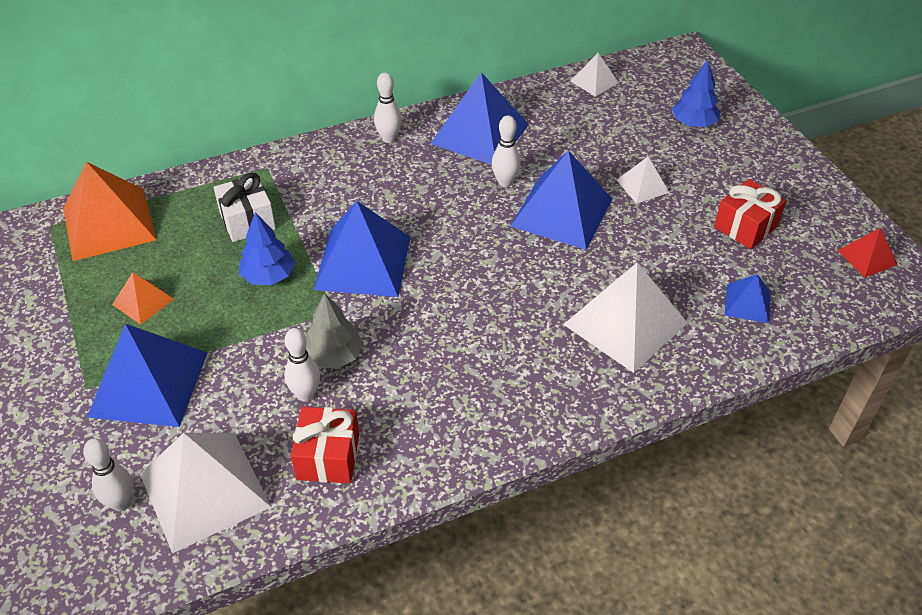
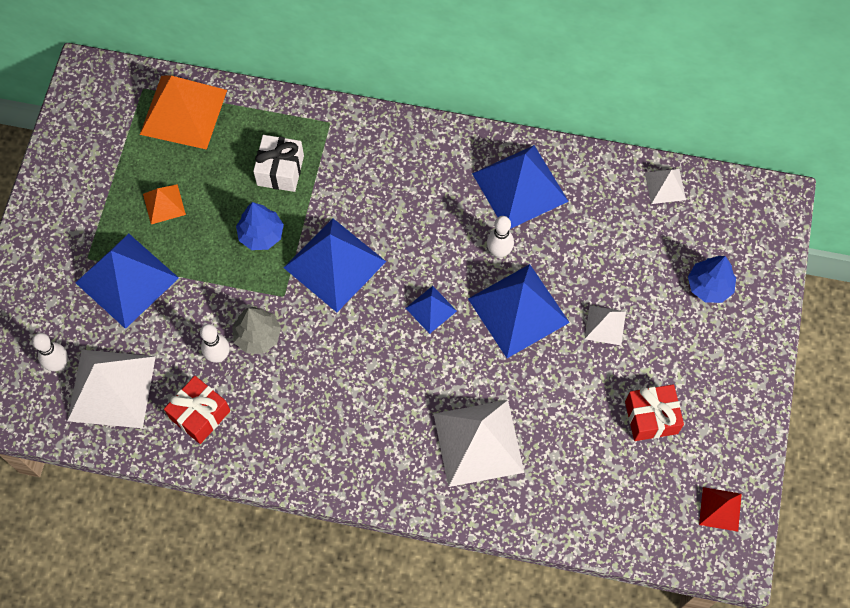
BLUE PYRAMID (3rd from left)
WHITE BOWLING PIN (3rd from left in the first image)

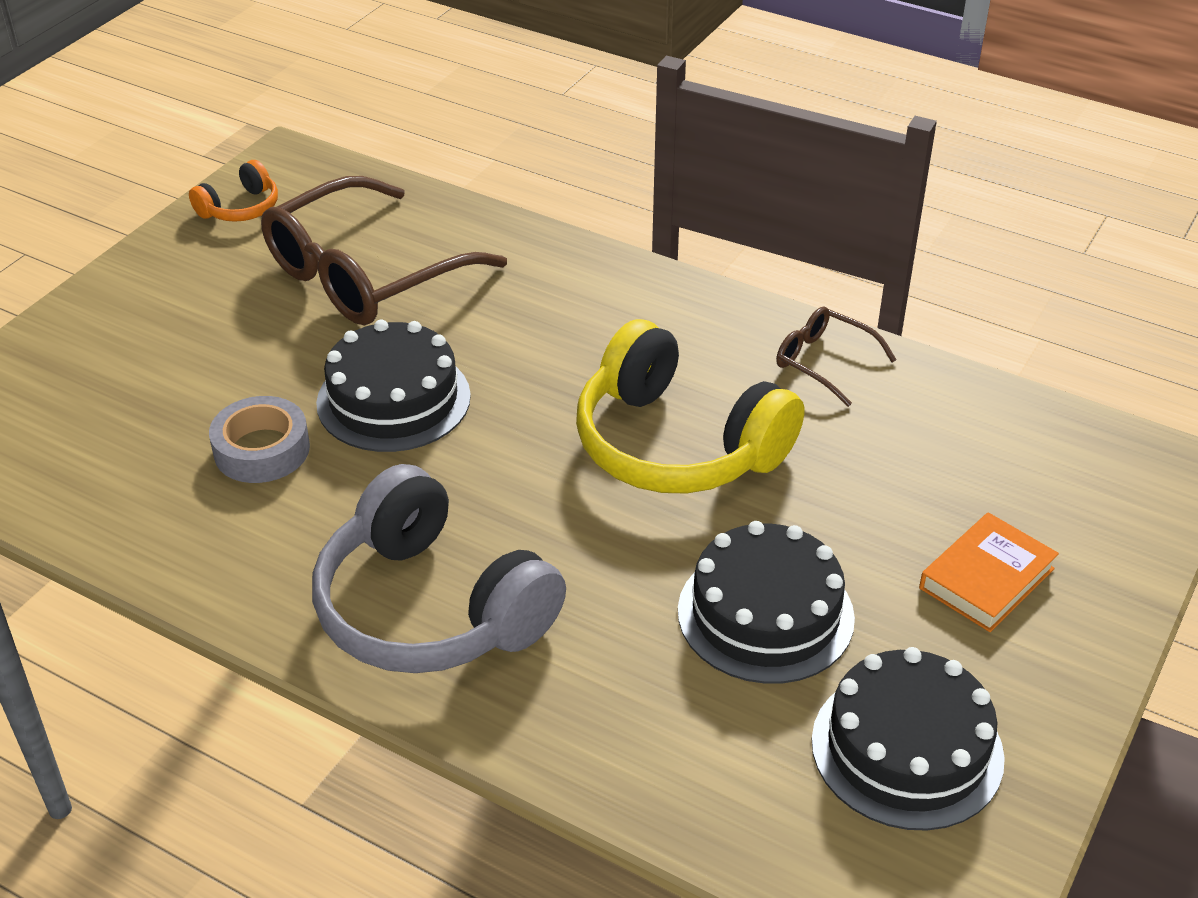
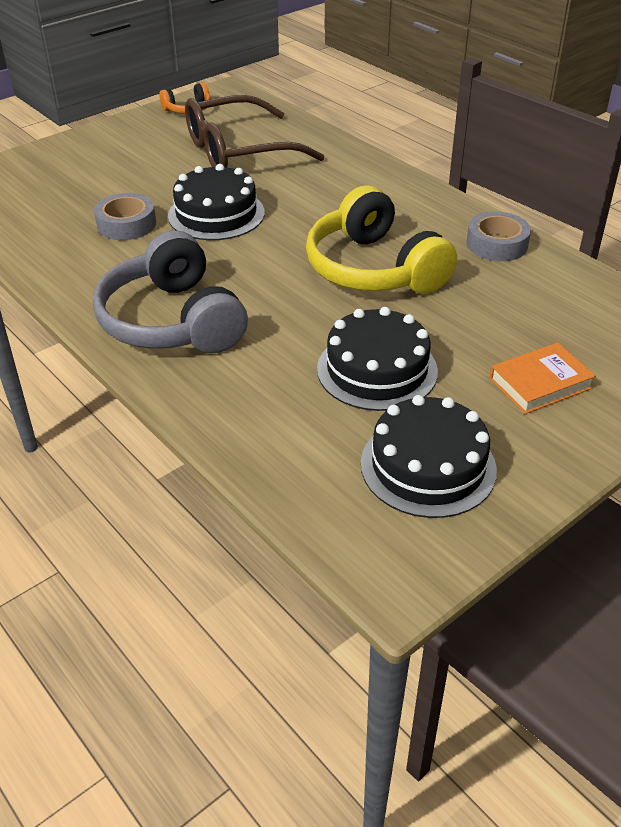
GREY TAPE (2nd from left)

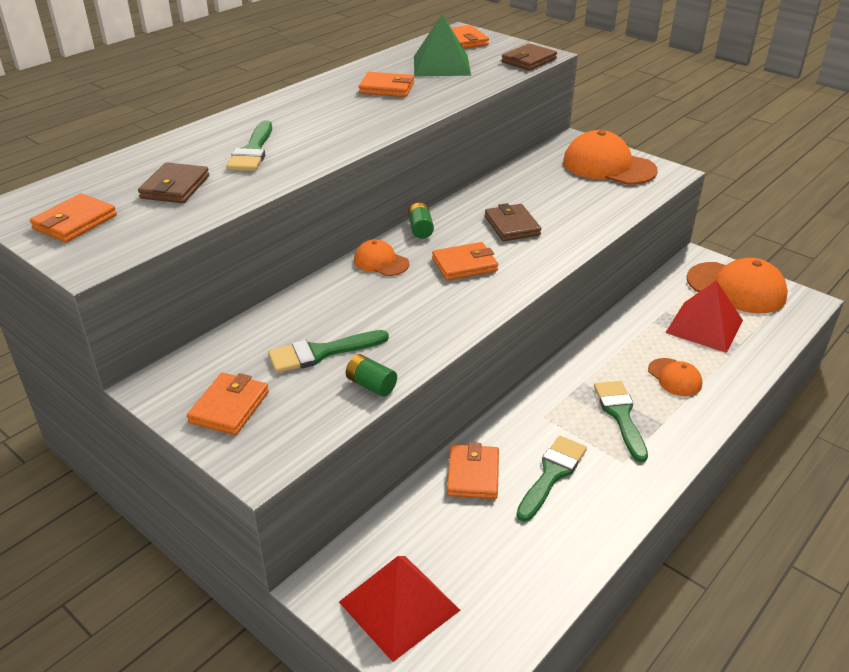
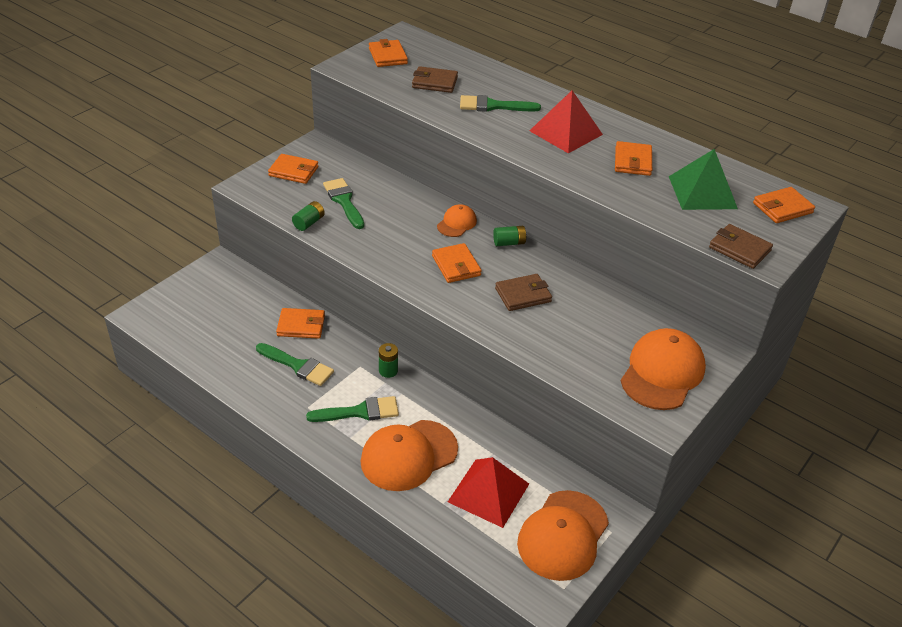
ORANGE CAP (1st from left)
ORANGE WALLET (3rd from left)
GREEN BATTERY (2nd from left)
RED PYRAMID (2nd from left)

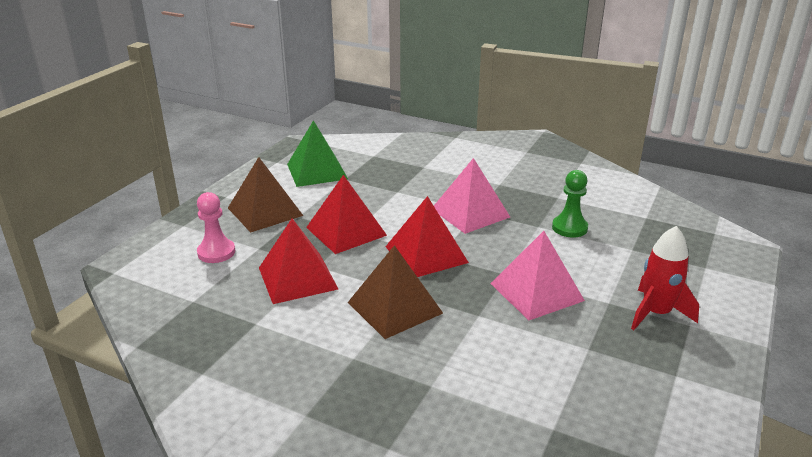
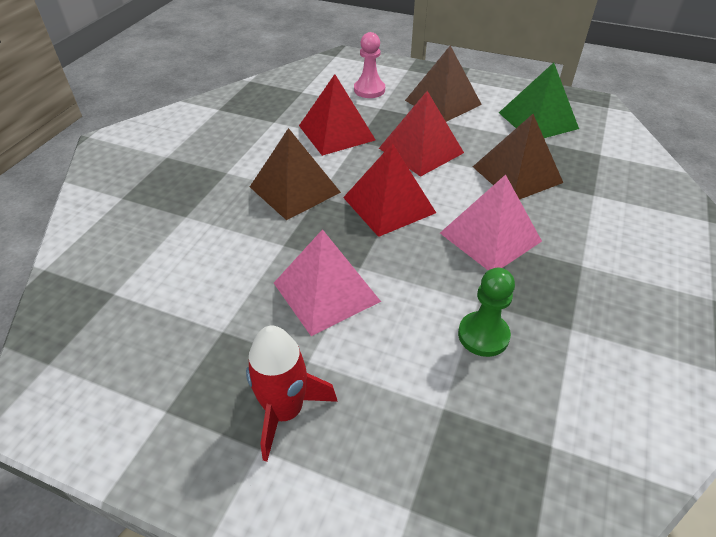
BROWN PYRAMID (3rd from left)

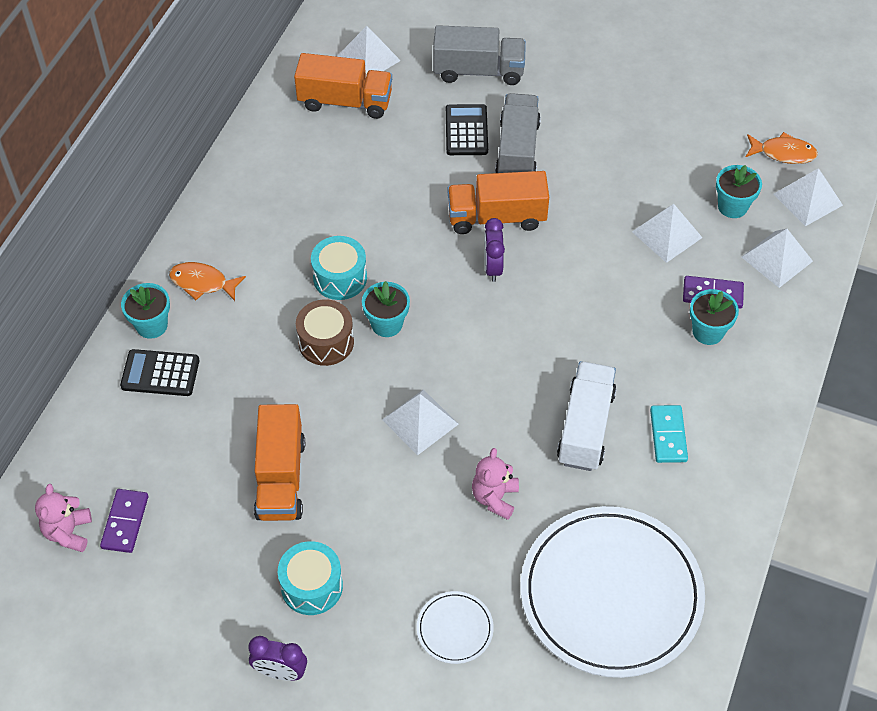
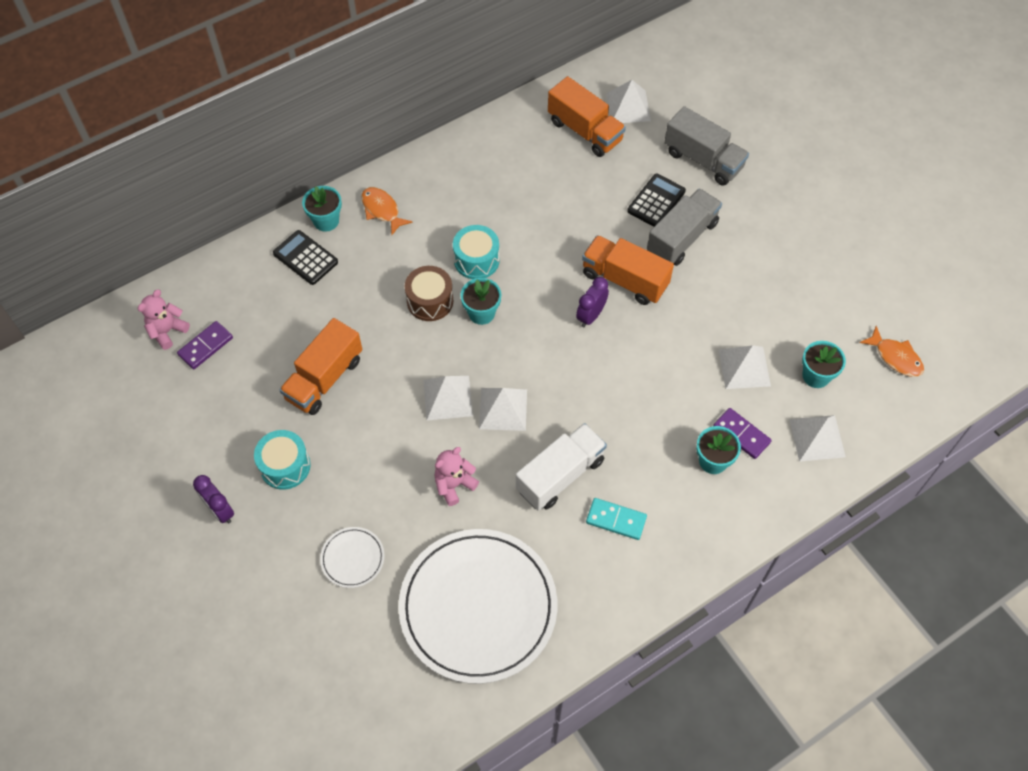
WHITE PYRAMID (2nd from left)
TURQUOISE DOMINO

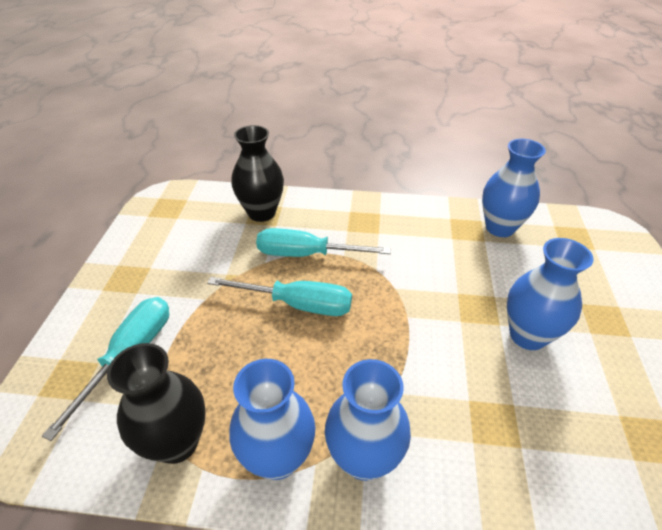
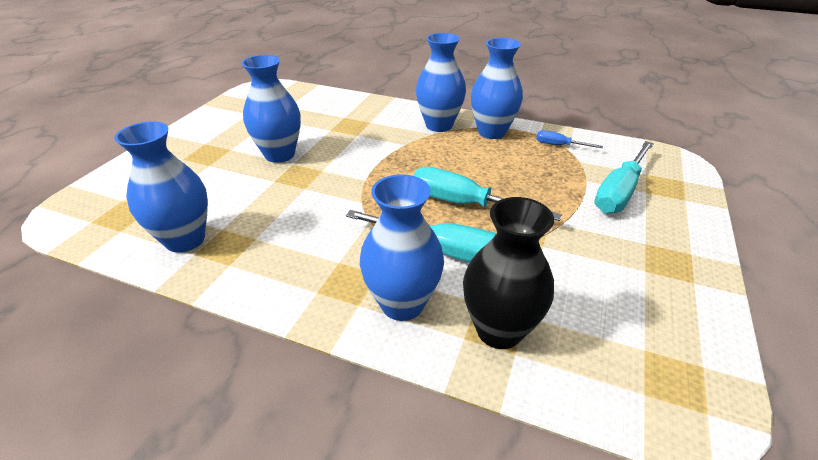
BLUE VASE (3rd from left)
BLUE SCREWDRIVER

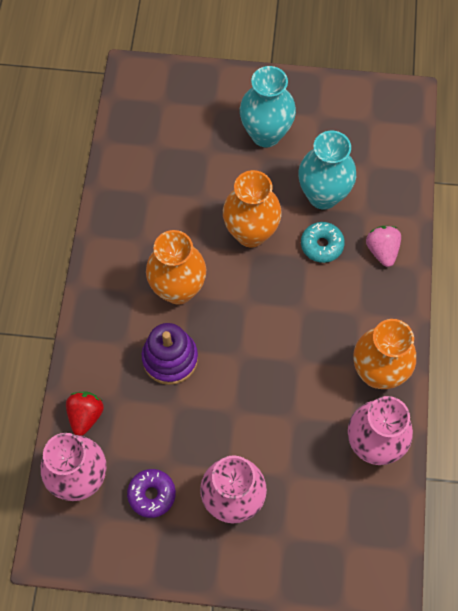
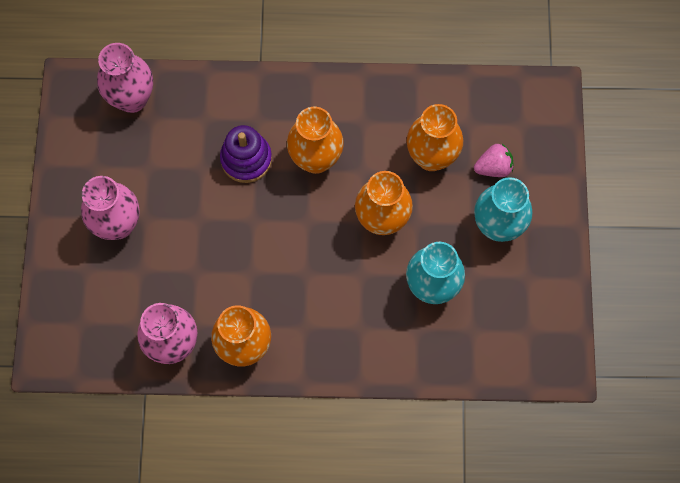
ORANGE VASE (4th from left)
PINK STRAWBERRY
RED STRAWBERRY
PURPLE DONUT
TURQUOISE DONUT

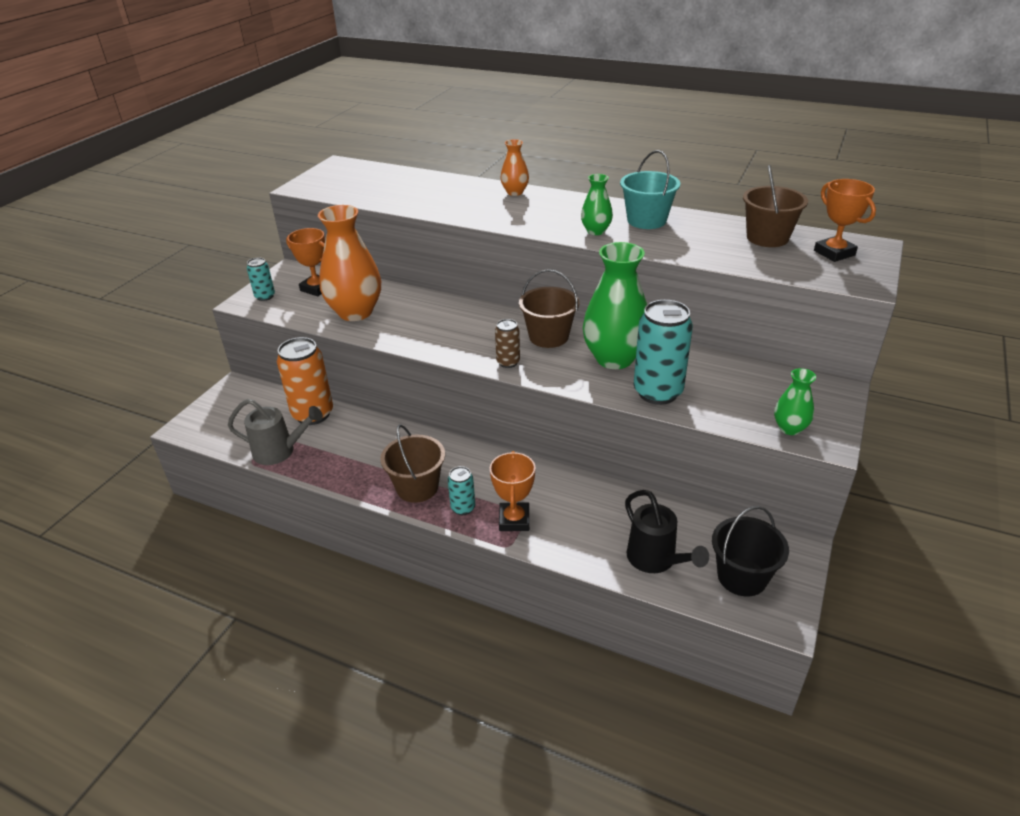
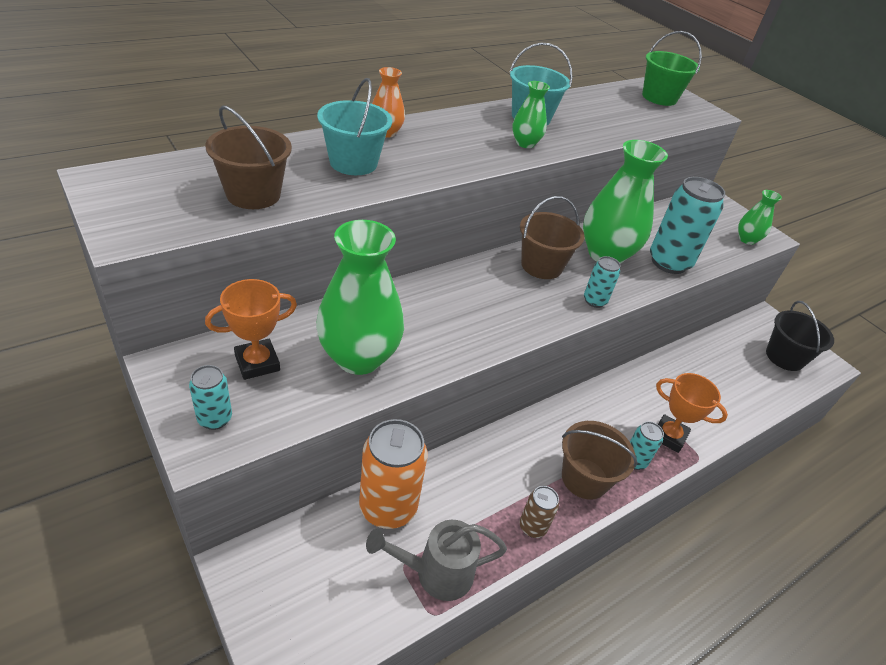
BROWN BUCKET (1st from left)
GREEN VASE (1st from left)
TURQUOISE BUCKET (1st from left)
GREY WATERING CAN
BROWN CAN
TURQUOISE CAN (2nd from left)
GREEN BUCKET
BLACK WATERING CAN

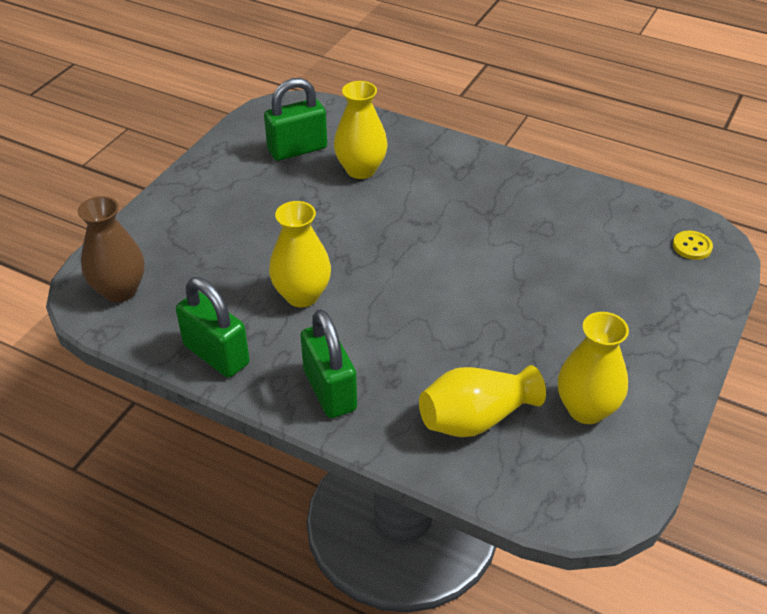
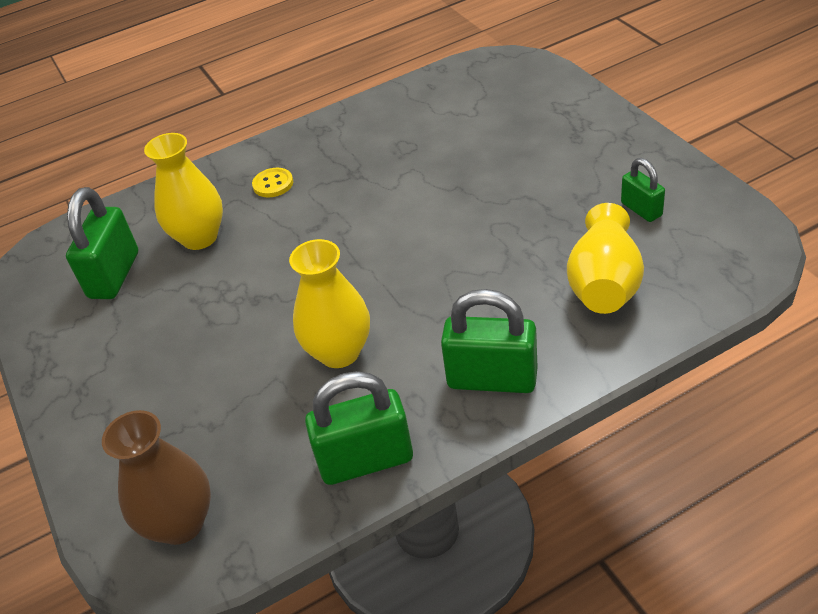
YELLOW BUTTON
GREEN PADLOCK (4th from left)

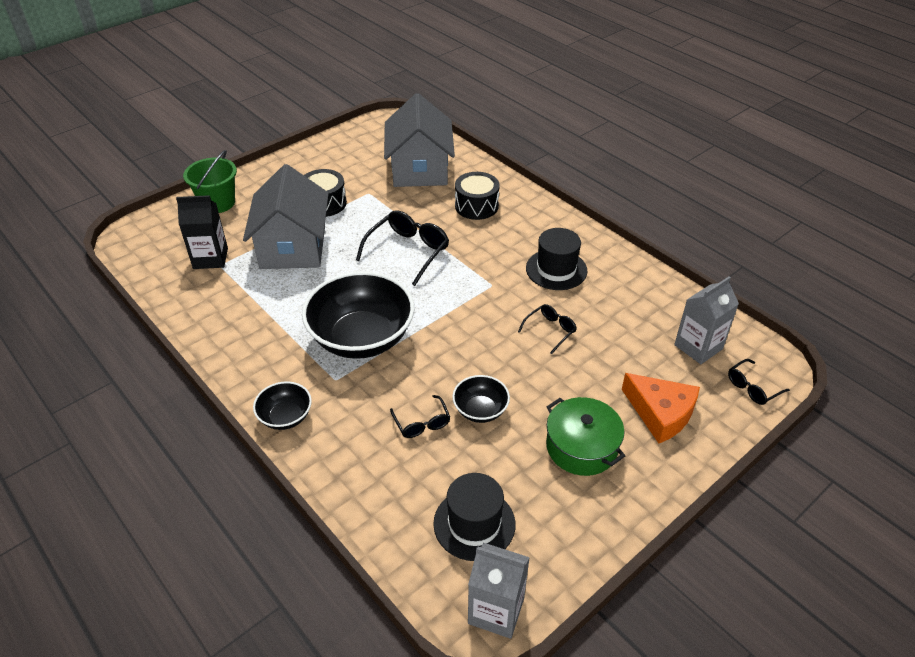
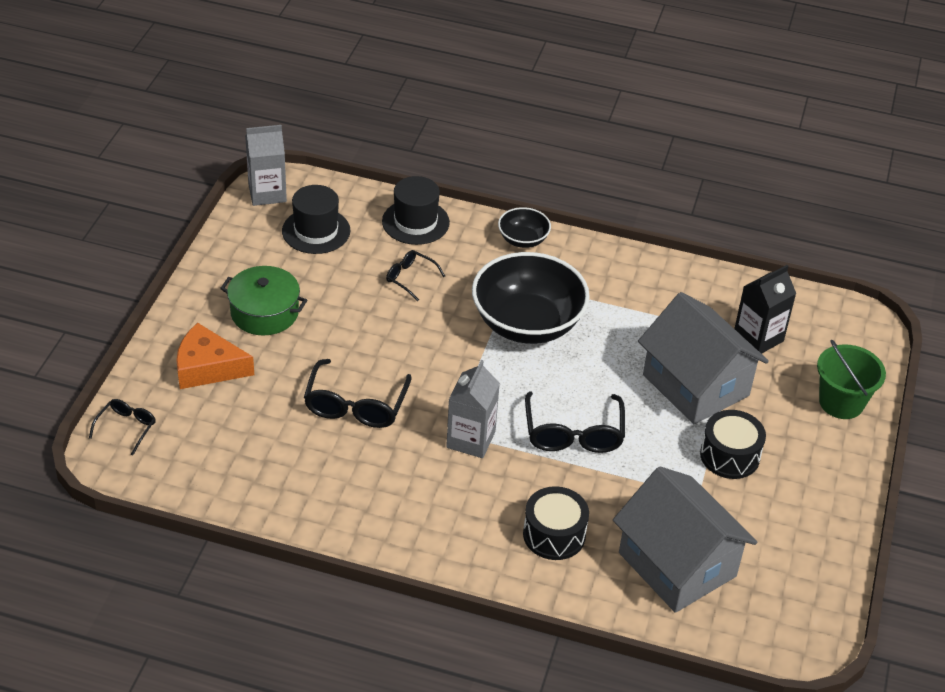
BLACK GLASSES (2nd from left)
BLACK HAT (2nd from left)
GREY CARTON (2nd from left)
BLACK BOWL (3rd from left in the first image)

